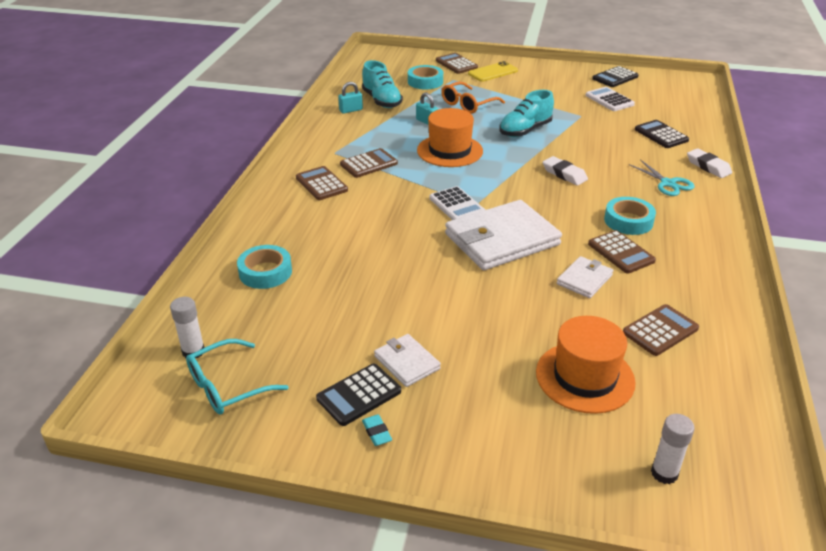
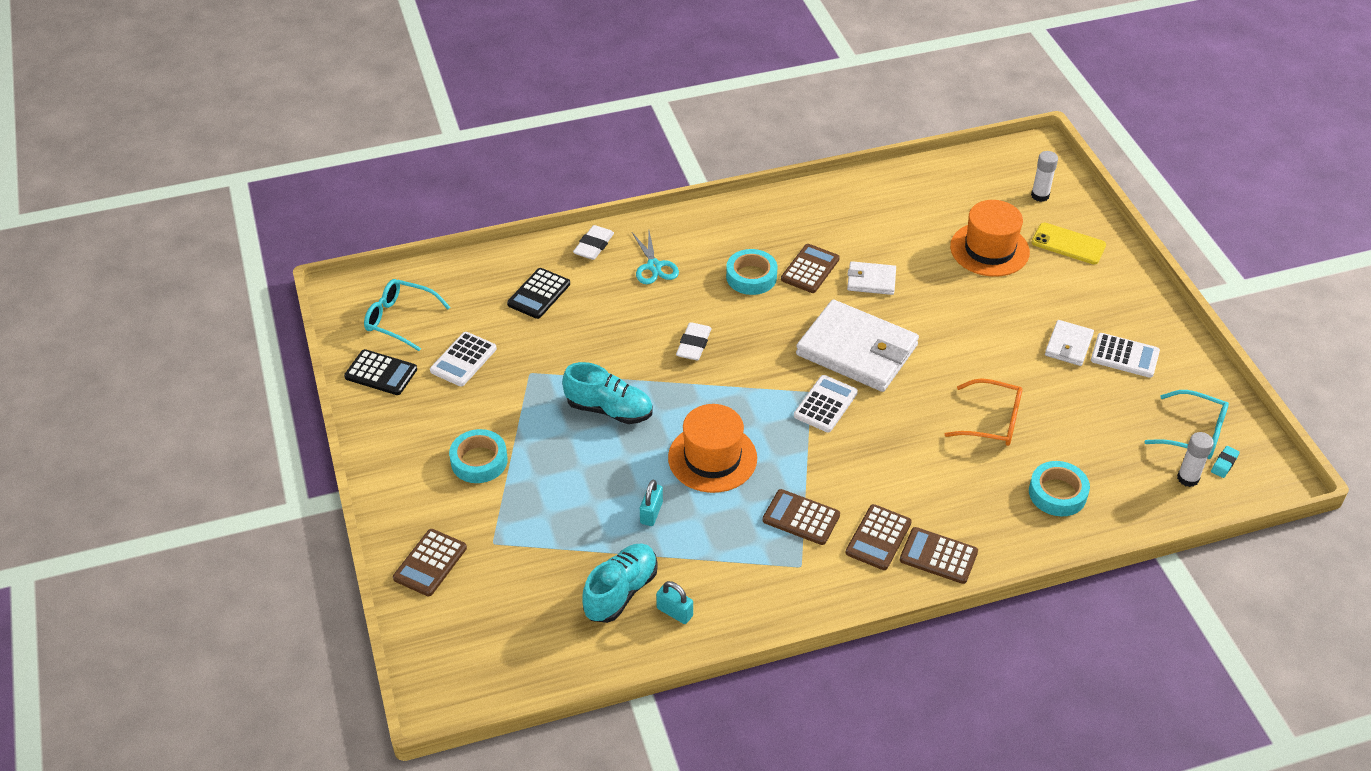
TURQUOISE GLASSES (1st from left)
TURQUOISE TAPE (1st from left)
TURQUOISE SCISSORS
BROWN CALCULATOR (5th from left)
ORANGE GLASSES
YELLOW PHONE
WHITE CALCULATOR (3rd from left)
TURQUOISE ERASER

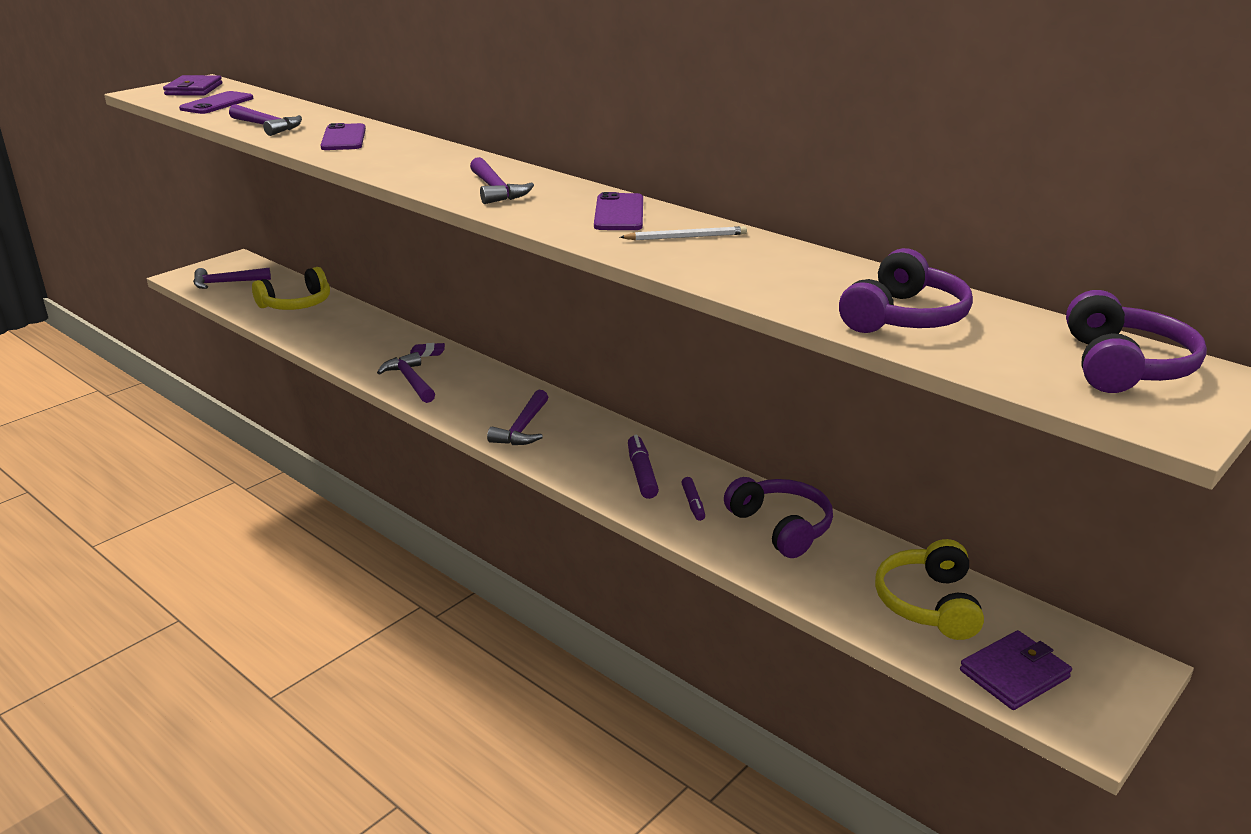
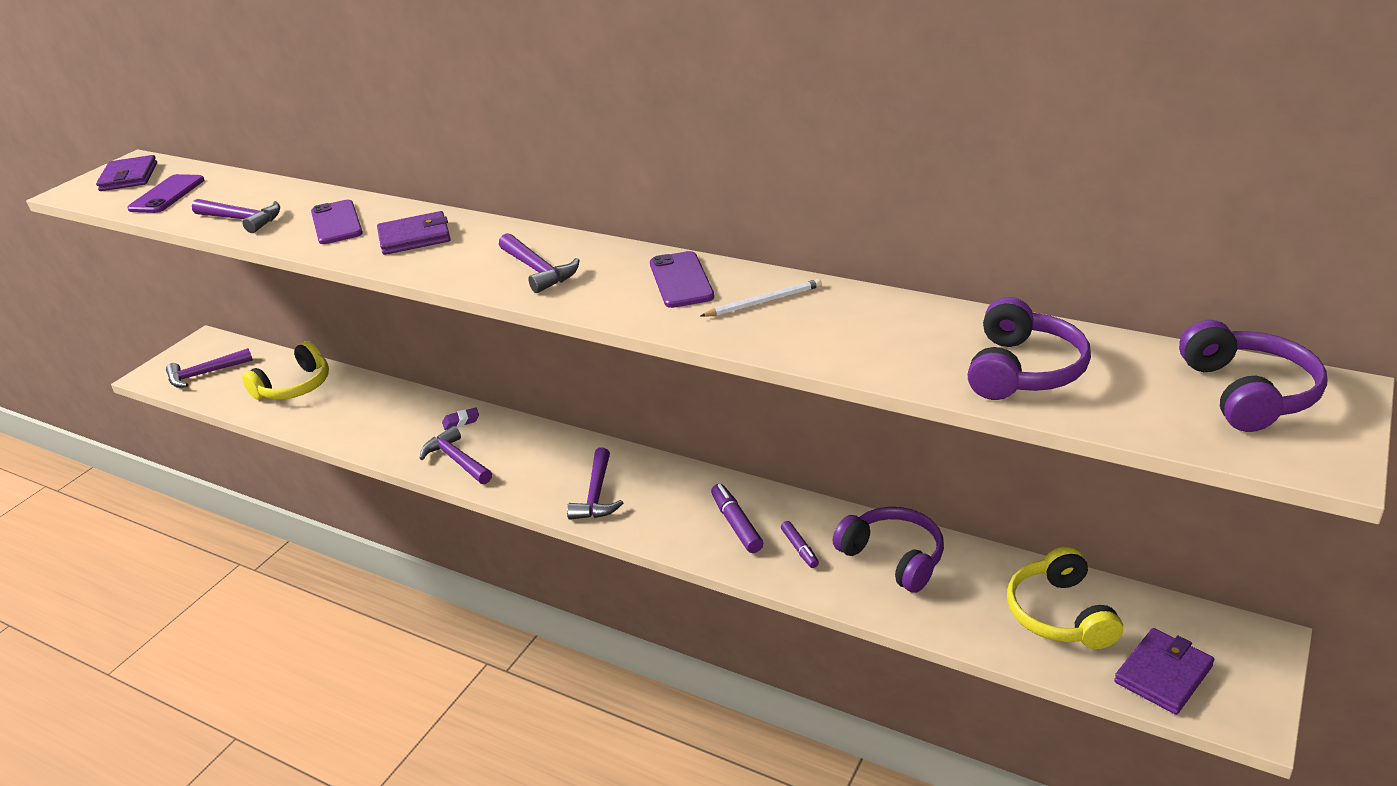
PURPLE WALLET (2nd from left)

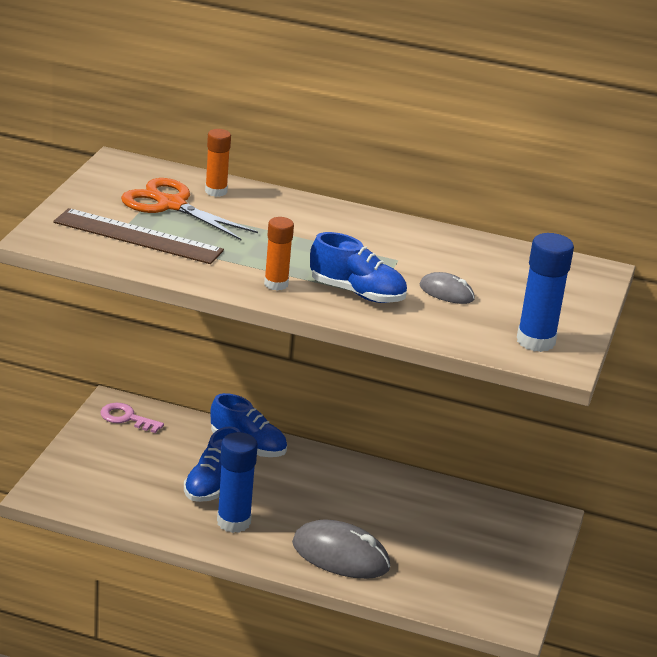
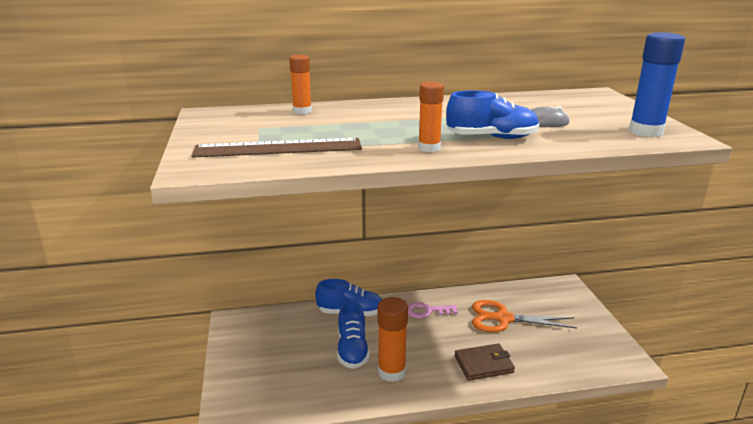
ORANGE GLUE STICK (2nd from left)
PINK KEY
BROWN WALLET
ORANGE SCISSORS

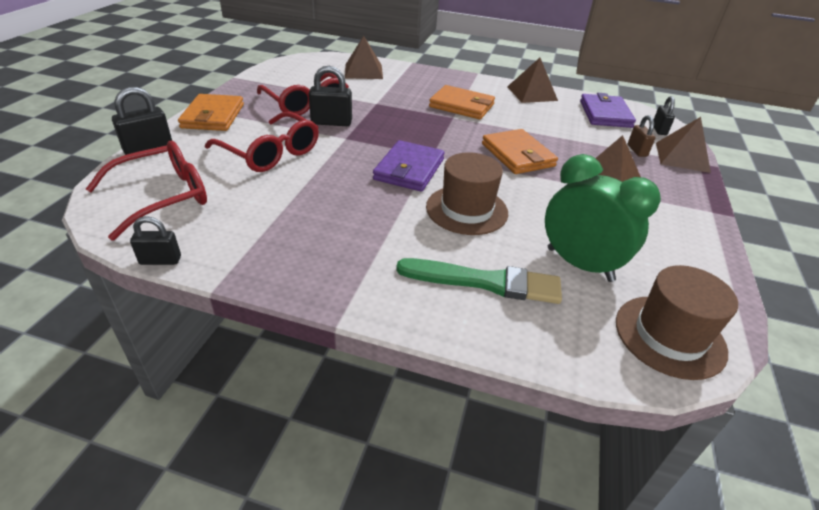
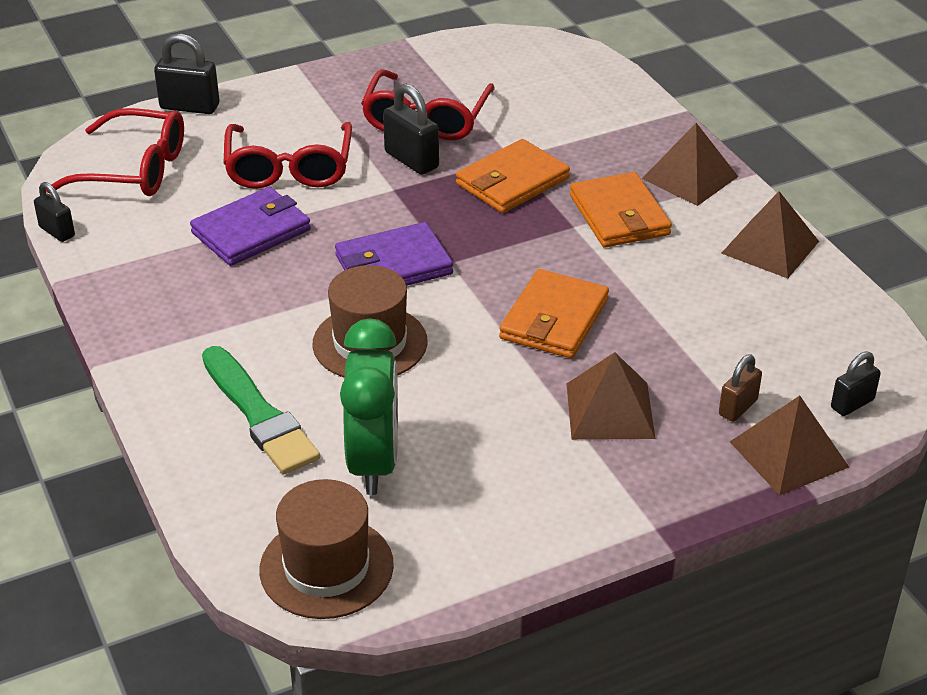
PURPLE WALLET (1st from left)
ORANGE WALLET (1st from left)
BROWN PYRAMID (2nd from left)

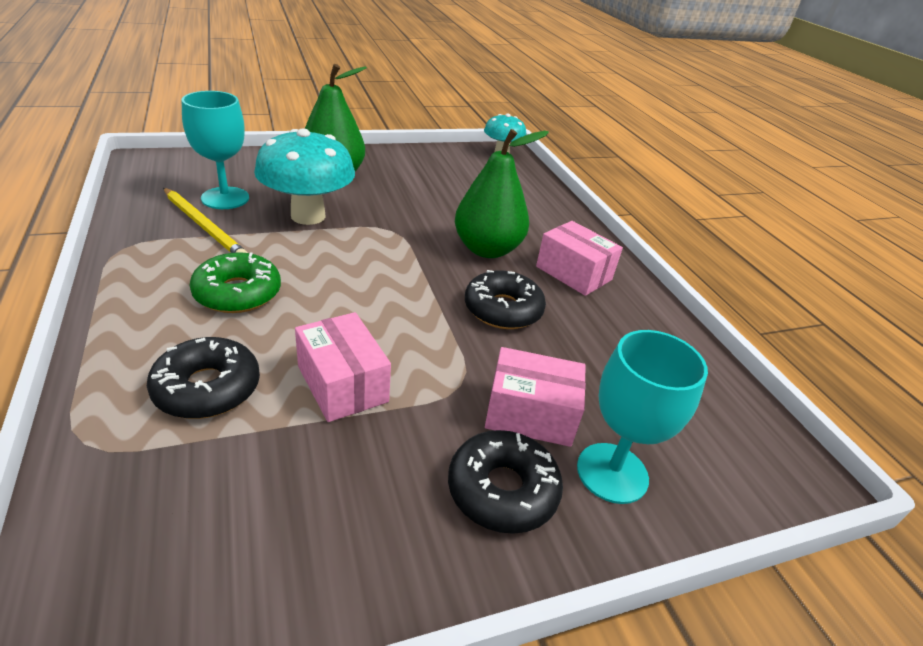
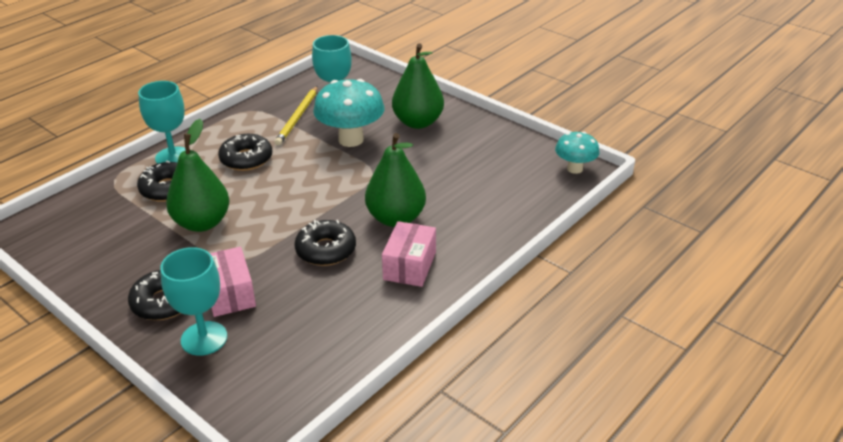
TURQUOISE GOBLET (1st from left)
GREEN PEAR (1st from left)
BLACK DONUT (3rd from left)

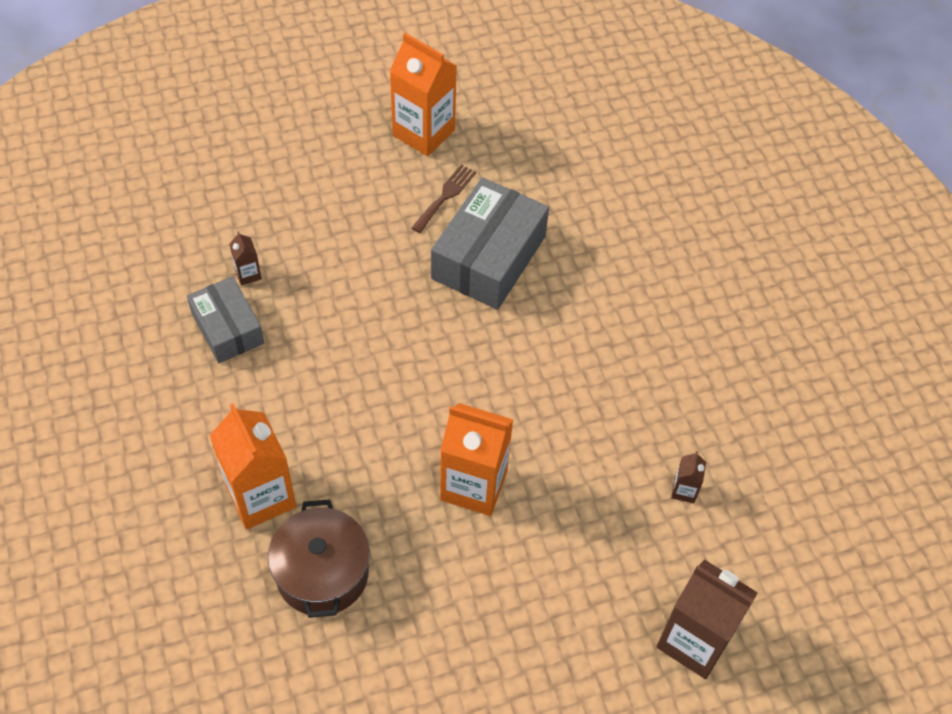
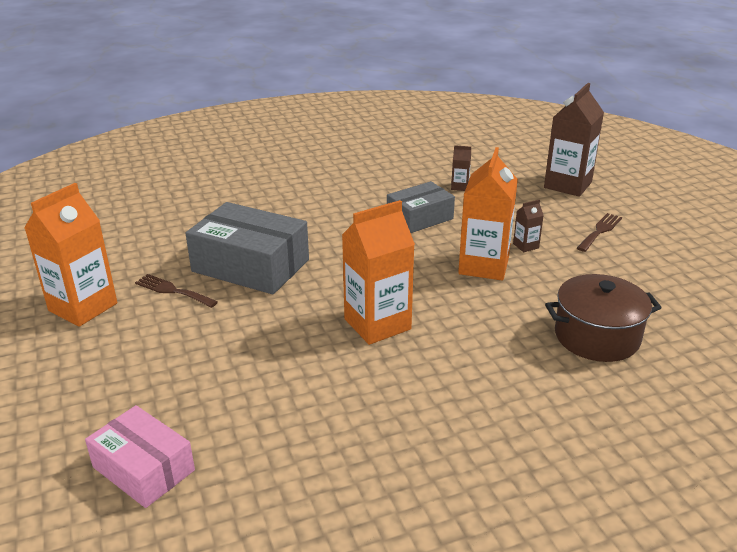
PINK BOX
ORANGE CARTON (2nd from left)
GREY BOX (2nd from left)
BROWN CARTON (2nd from left)
BROWN FORK (2nd from left)

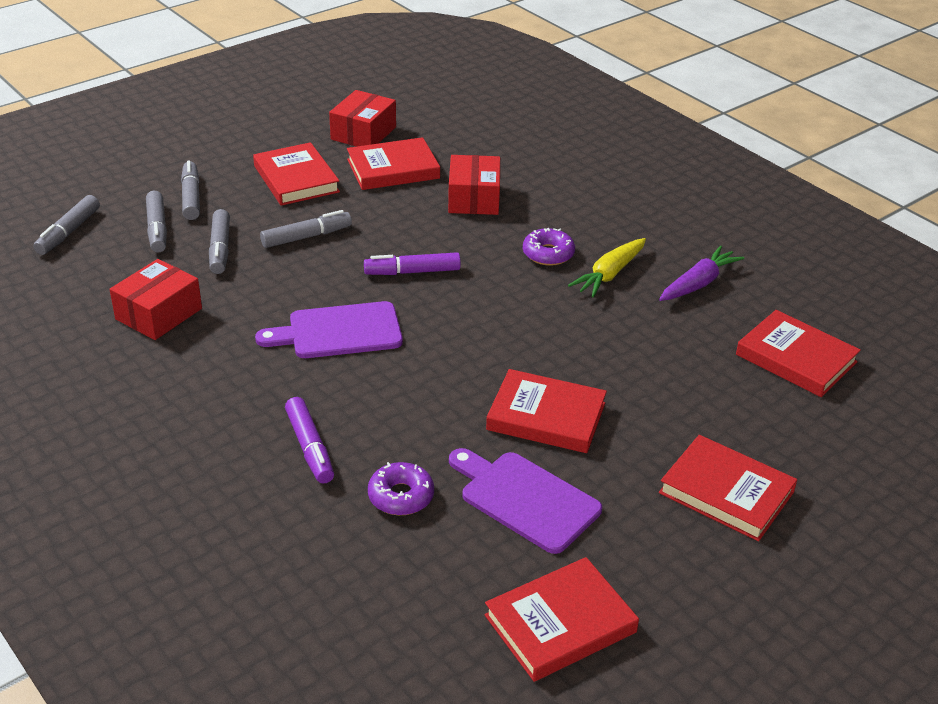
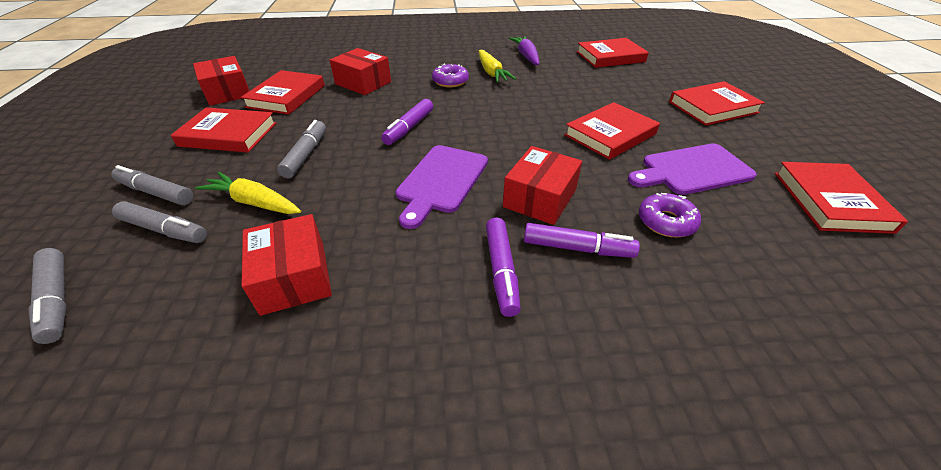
YELLOW CARROT (1st from left)
PURPLE MARKER (2nd from left)
RED BOX (4th from left)

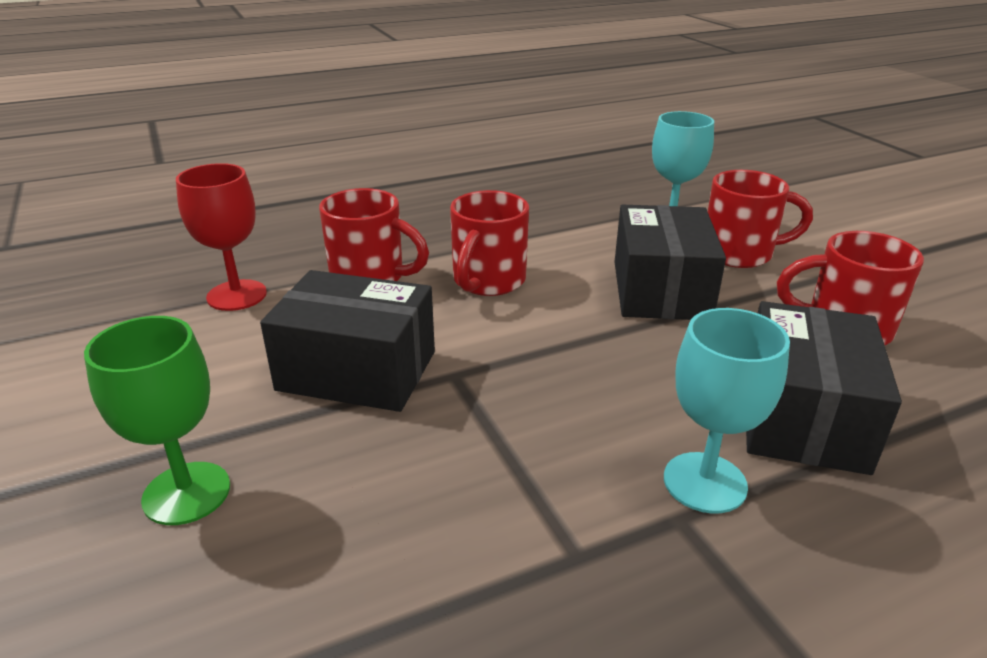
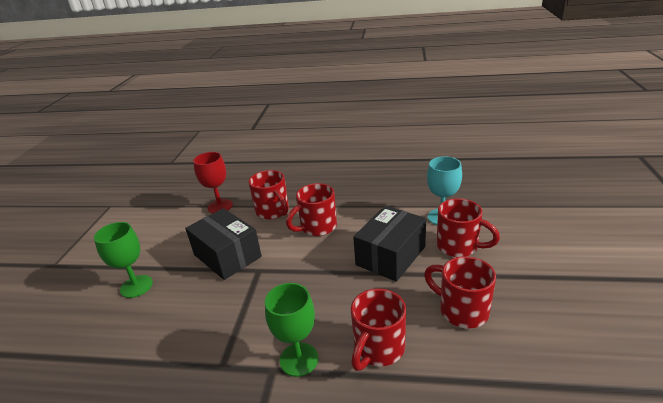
GREEN GOBLET (2nd from left)
RED MUG (3rd from left)

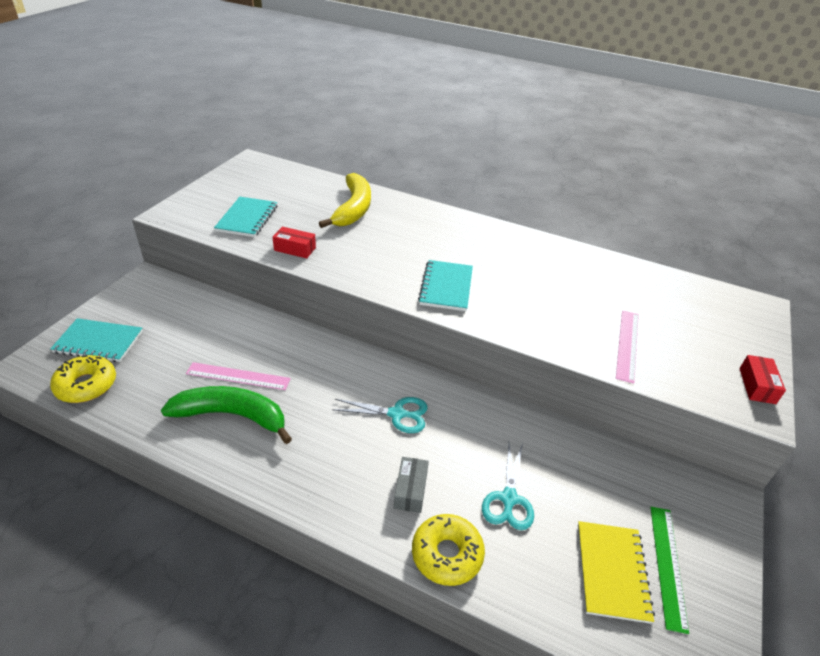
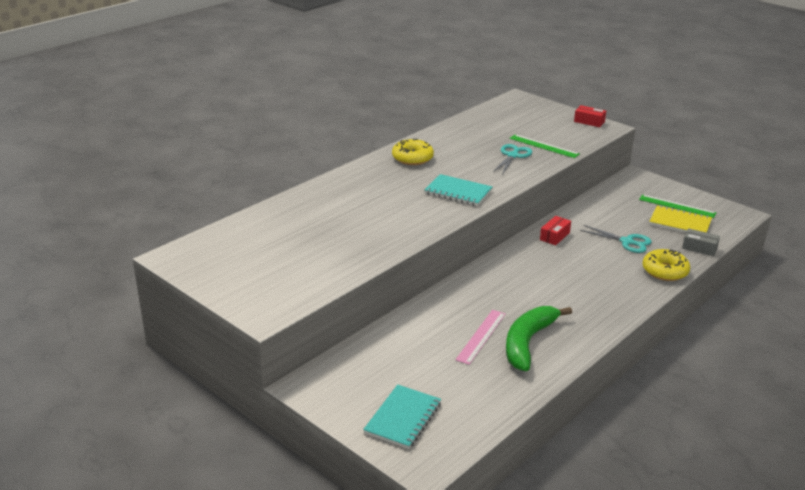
YELLOW DONUT (1st from left)
TURQUOISE SCISSORS (1st from left)
GREEN RULER (1st from left)
RED BOX (1st from left)
GREY BOX
TURQUOISE NOTEBOOK (2nd from left in the first image)
YELLOW BANANA

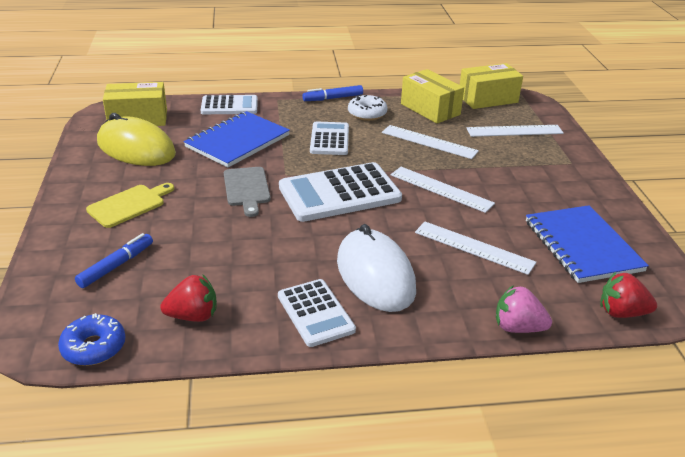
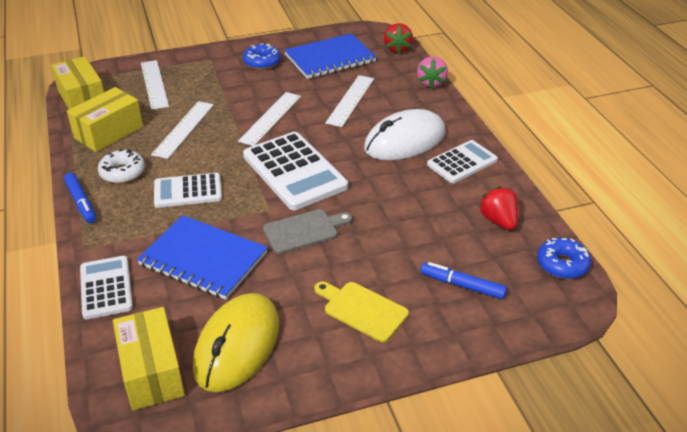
BLUE DONUT (1st from left)

